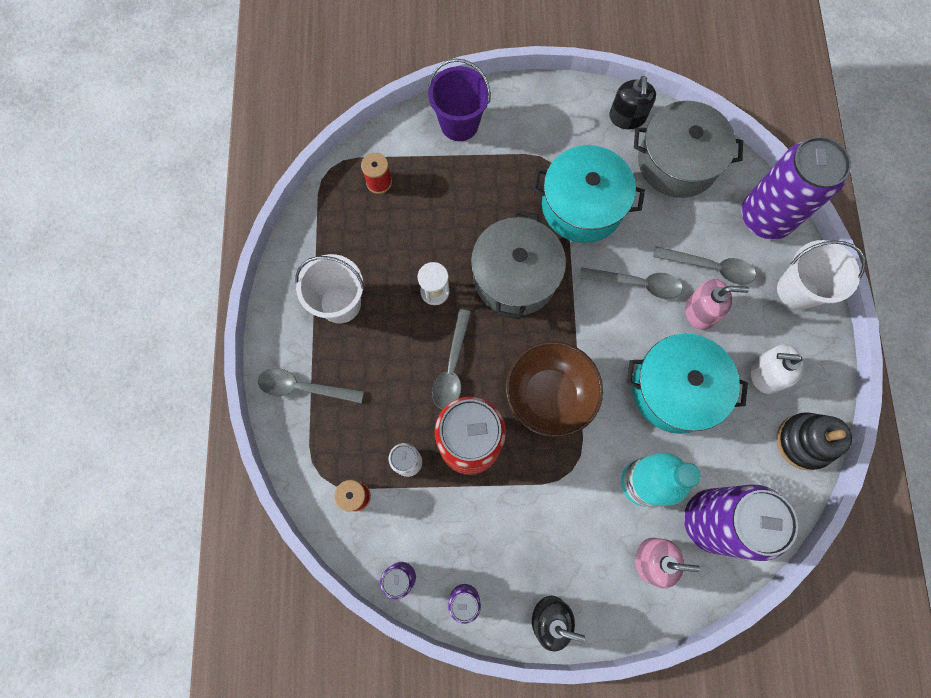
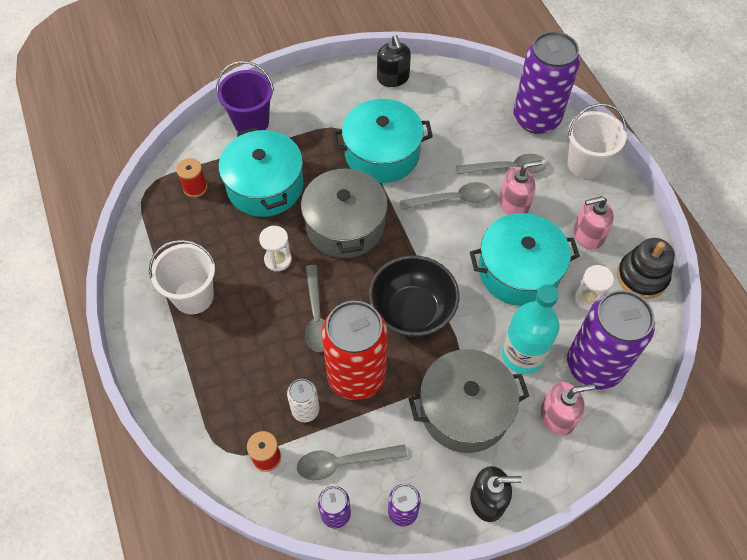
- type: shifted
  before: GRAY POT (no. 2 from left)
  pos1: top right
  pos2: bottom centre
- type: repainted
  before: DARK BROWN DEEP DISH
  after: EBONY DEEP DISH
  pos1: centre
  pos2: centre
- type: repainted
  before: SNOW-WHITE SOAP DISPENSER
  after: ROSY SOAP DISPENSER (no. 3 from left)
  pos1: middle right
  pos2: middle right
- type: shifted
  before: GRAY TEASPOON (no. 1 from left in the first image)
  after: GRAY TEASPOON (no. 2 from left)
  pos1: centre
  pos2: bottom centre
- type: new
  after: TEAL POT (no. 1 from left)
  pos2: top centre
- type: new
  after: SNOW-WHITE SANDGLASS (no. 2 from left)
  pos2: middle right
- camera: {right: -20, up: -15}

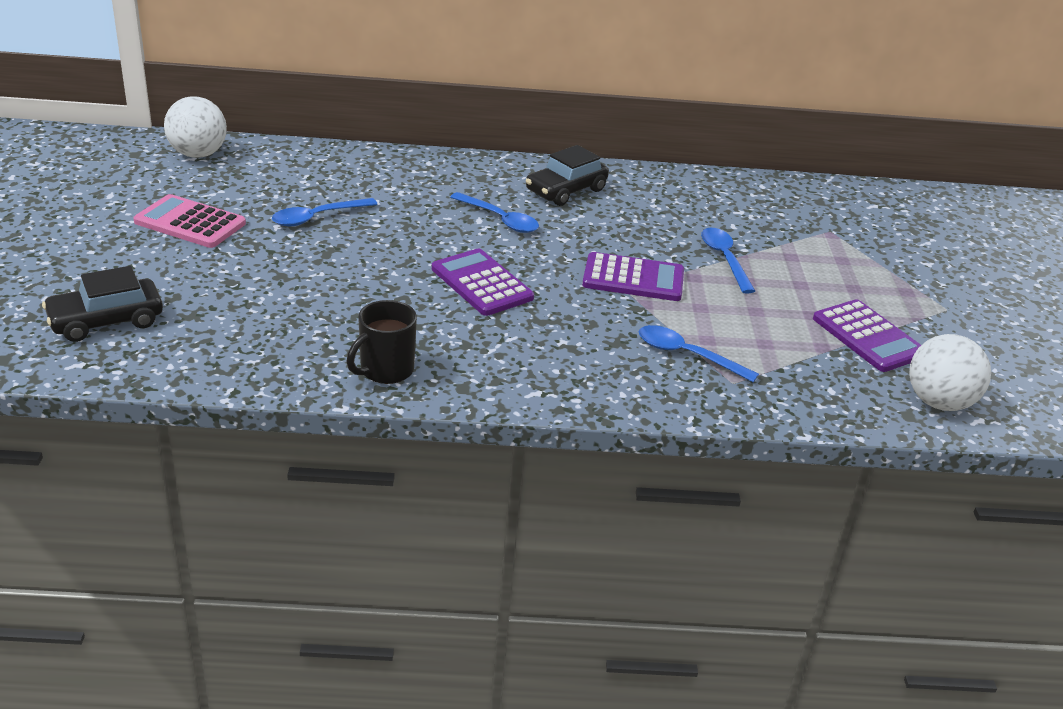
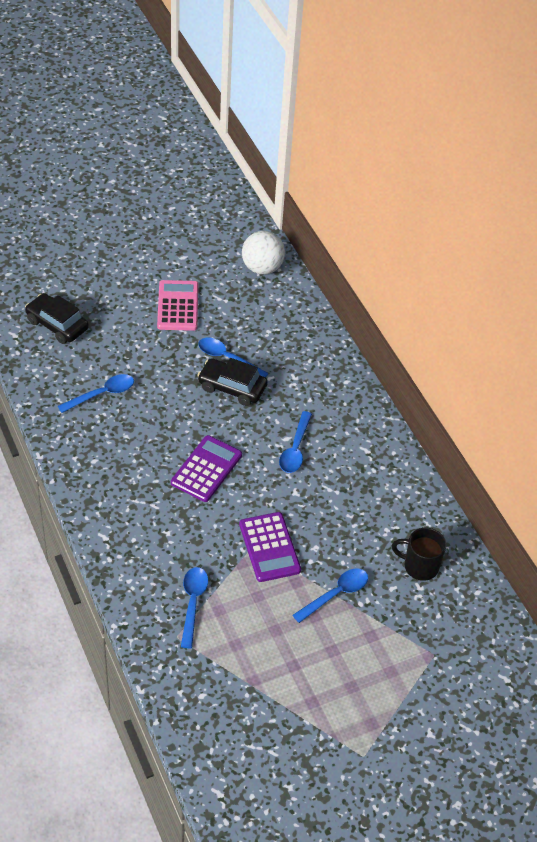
- type: shifted
  before: EBONY TOY CAR (no. 2 from left)
  pos1: top centre
  pos2: centre
- type: gone
  before: ROYAL PURPLE CALCULATOR (no. 3 from left)
  pos1: middle right
- type: shifted
  before: EBONY MUG
  pos1: centre
  pos2: middle right
- type: gone
  before: SNOW-WHITE SPHERE (no. 2 from left)
  pos1: middle right
- type: new
  after: BLUE TEASPOON (no. 1 from left)
  pos2: middle left
- camera: {right: 65, up: 15}

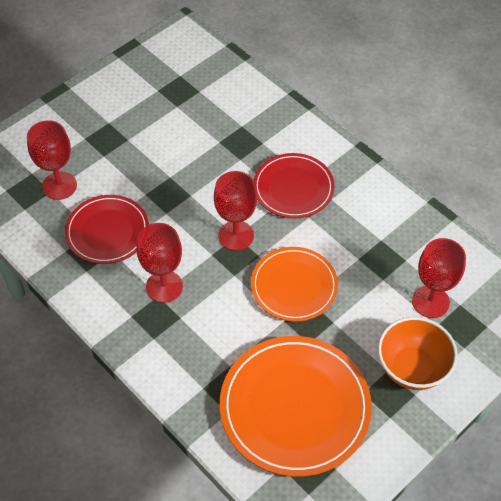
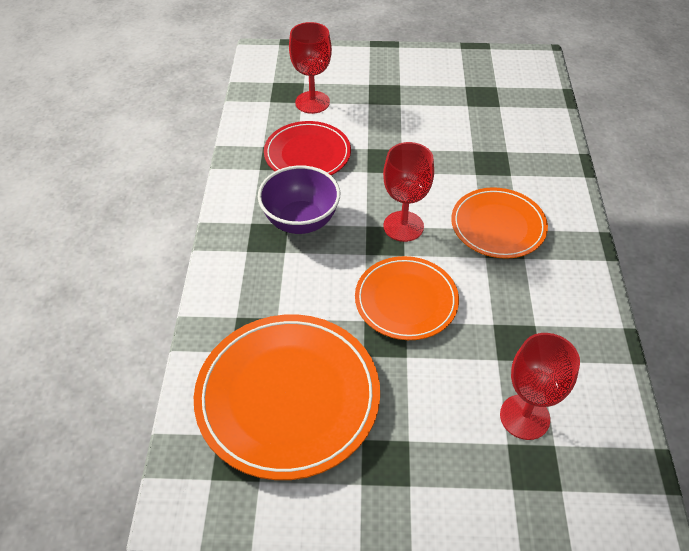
- type: repainted
  before: CRIMSON DINNER PLATE (no. 2 from left)
  after: BRIGHT ORANGE DINNER PLATE (no. 3 from left)
  pos1: centre
  pos2: middle right
- type: swapped
  before: CRIMSON GOBLET (no. 2 from left)
  after: ROYAL PURPLE DEEP DISH
  pos1: middle left
  pos2: centre
- type: gone
  before: BRIGHT ORANGE DEEP DISH
  pos1: bottom right
- camera: {right: 45, up: -5}

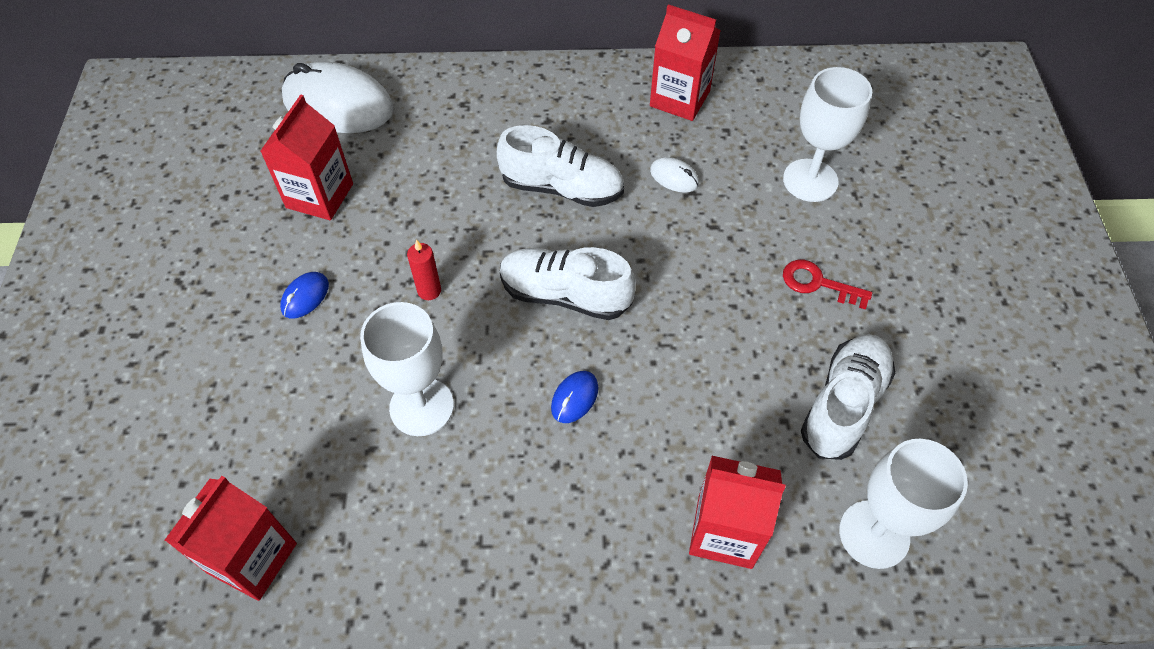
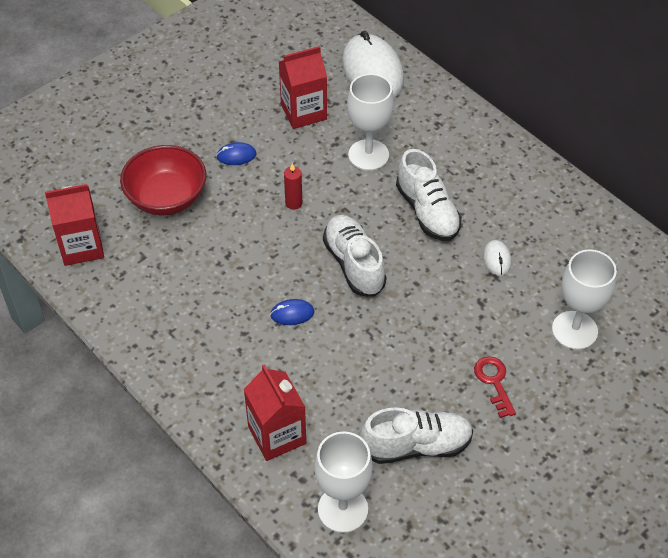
- type: gone
  before: CRIMSON MILK CARTON (no. 3 from left)
  pos1: top centre
- type: shifted
  before: SNOW-WHITE GOBLET (no. 1 from left in the first image)
  after: SNOW-WHITE GOBLET (no. 2 from left)
  pos1: centre
  pos2: top centre
- type: new
  after: CRIMSON DEEP DISH
  pos2: top left
- camera: {right: 50, up: -5}

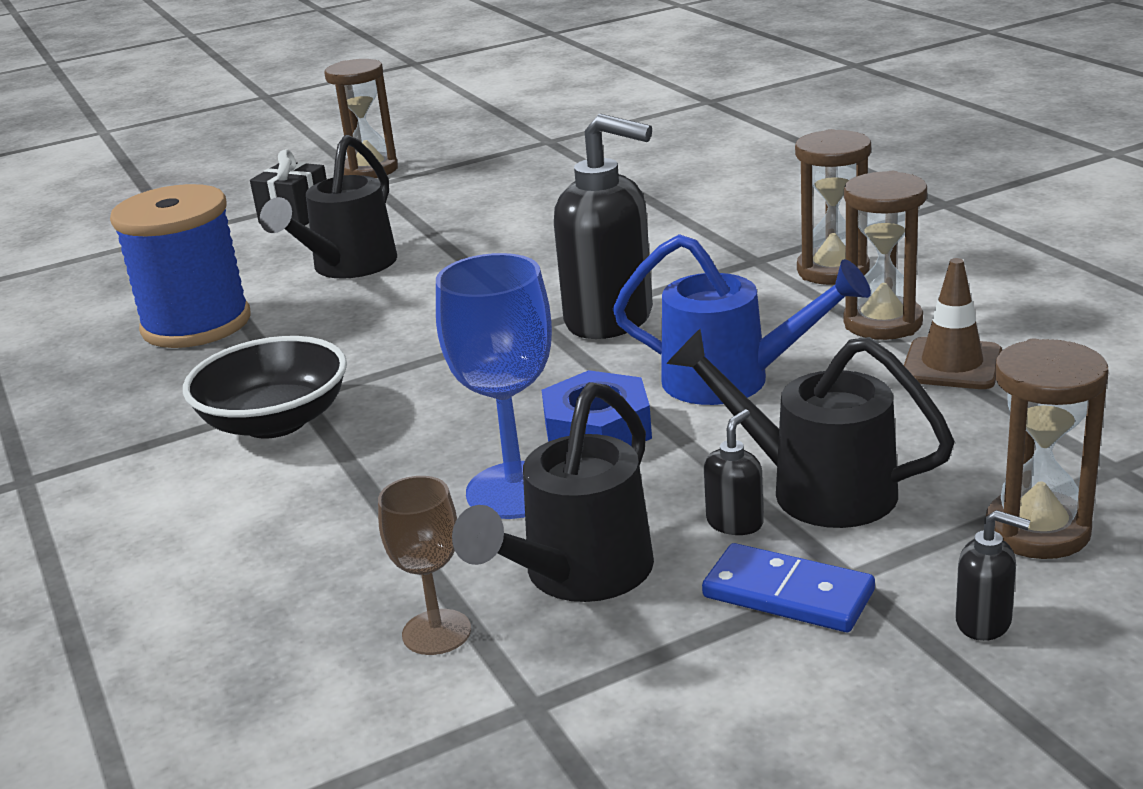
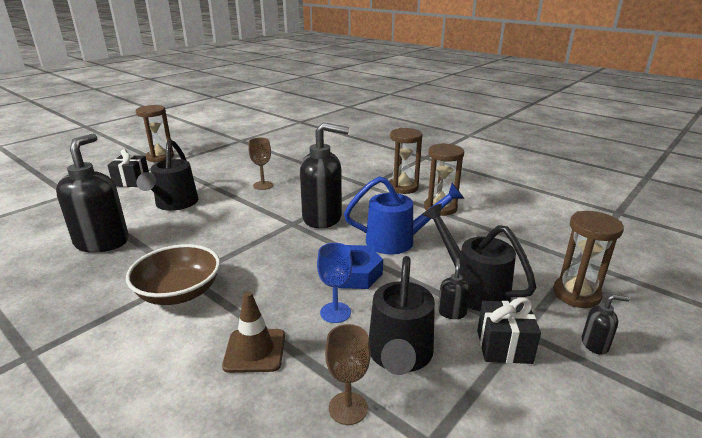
- type: swapped
  before: BLUE REEL OF THREAD
  after: EBONY SOAP DISPENSER (no. 1 from left)
  pos1: middle left
  pos2: middle left
- type: scaled
  before: BLUE GOBLET
  pos1: centre
  pos2: centre
  scale: 0.6
- type: shifted
  before: DARK BROWN ROAD CONE
  pos1: middle right
  pos2: bottom centre
- type: rotated
  before: EBONY WATERING POT (no. 3 from left)
  pos1: middle right
  pos2: middle right
  turn: 45
- type: repainted
  before: EBONY DEEP DISH
  after: DARK BROWN DEEP DISH
  pos1: middle left
  pos2: middle left
- type: swapped
  before: BLUE DOMINO
  after: EBONY GIFT (no. 2 from left)
  pos1: bottom right
  pos2: bottom right
- type: new
  after: DARK BROWN GOBLET (no. 1 from left)
  pos2: centre
- camera: {right: -25, up: 0}

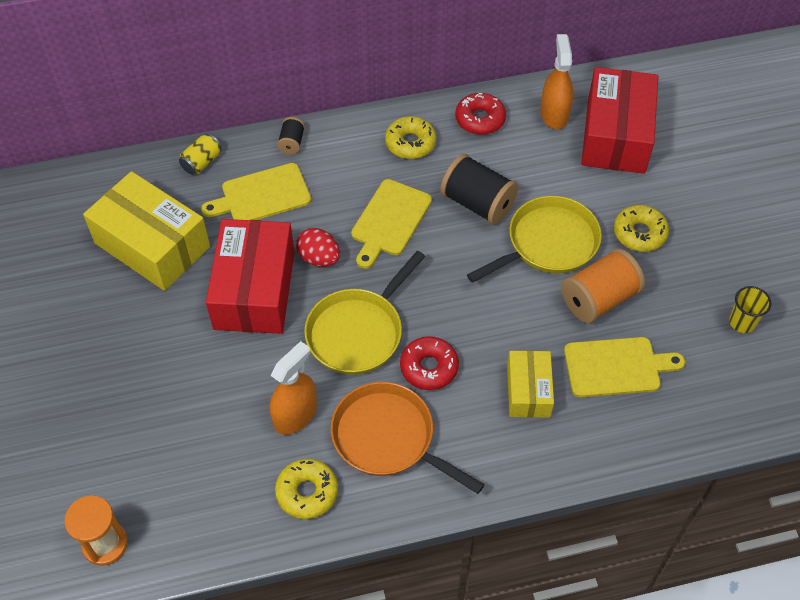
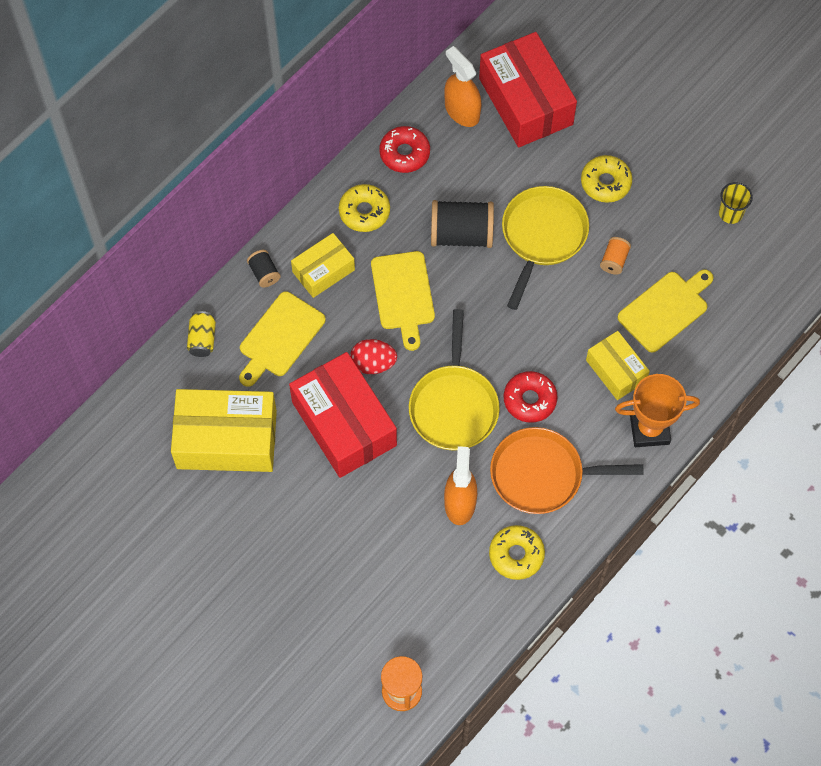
- type: scaled
  before: BRIGHT ORANGE REEL OF THREAD
  pos1: middle right
  pos2: middle right
  scale: 0.5
- type: new
  after: YELLOW BOX (no. 2 from left)
  pos2: centre
- type: new
  after: BRIGHT ORANGE AWARD CUP
  pos2: middle right
- camera: {right: -35, up: 10}

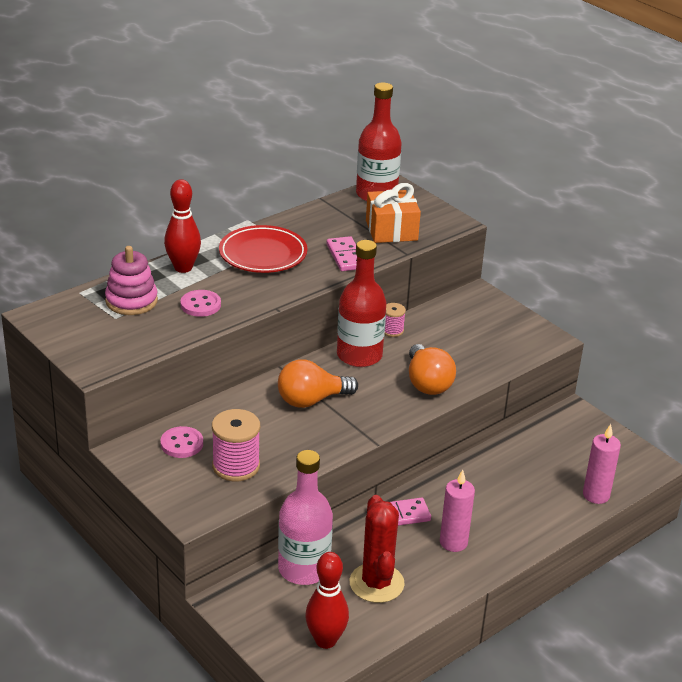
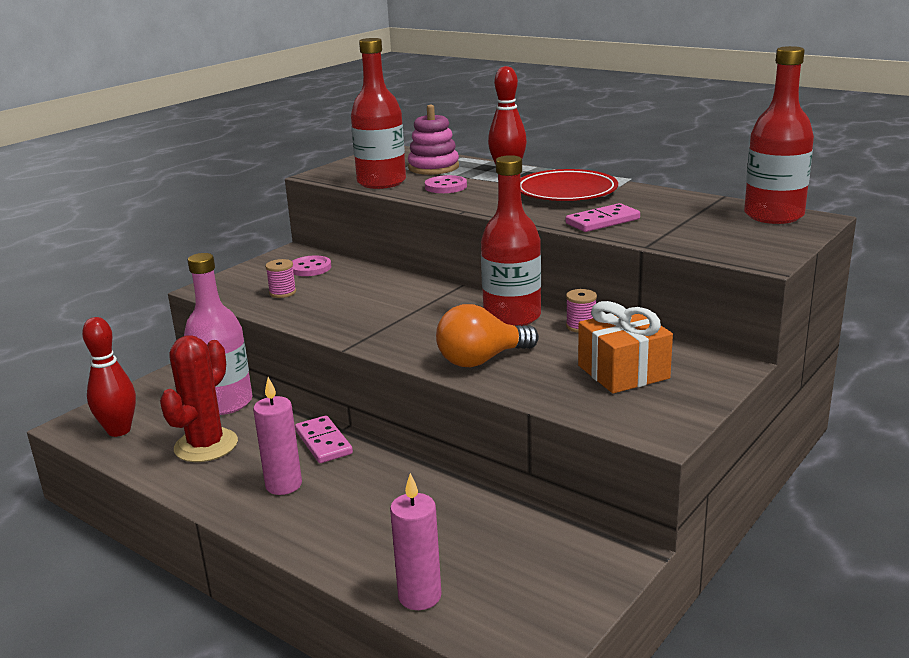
- type: shifted
  before: BRIGHT ORANGE GIFT
  pos1: top centre
  pos2: middle right
- type: gone
  before: BRIGHT ORANGE BULB (no. 1 from left)
  pos1: centre
- type: scaled
  before: ROSY REEL OF THREAD (no. 1 from left)
  pos1: centre
  pos2: middle left
  scale: 0.55
- type: rotated
  before: CRIMSON SAGUARO CACTUS
  pos1: bottom centre
  pos2: middle left
  turn: -45
- type: new
  after: CRIMSON BOTTLE (no. 1 from left)
  pos2: top centre
- camera: {right: 80, up: -10}

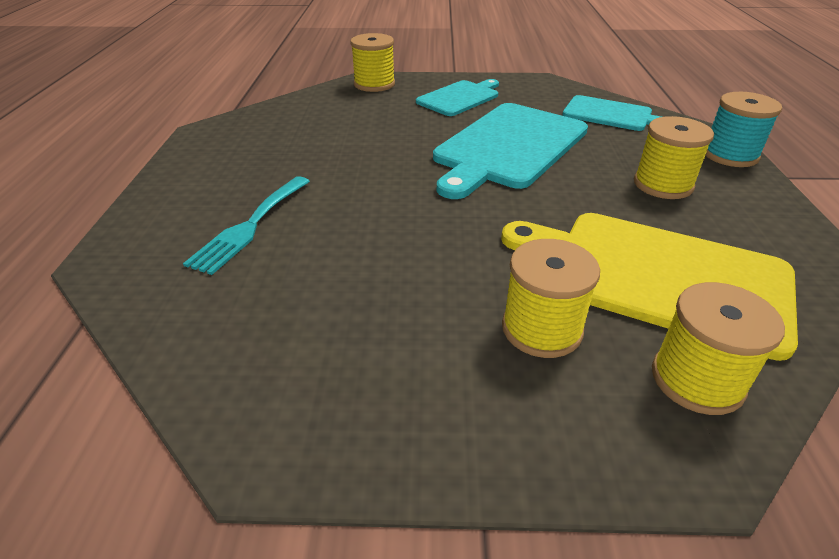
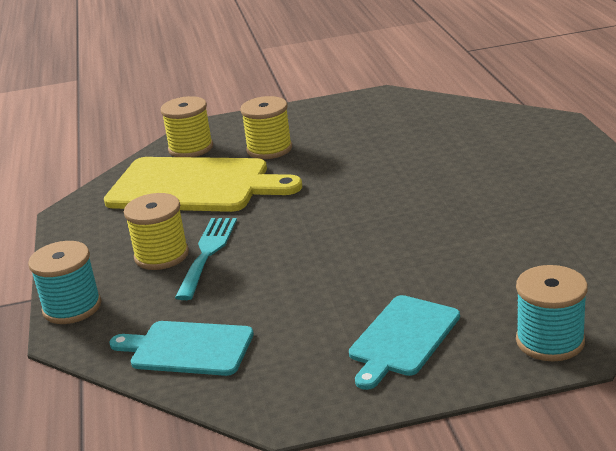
- type: repainted
  before: YELLOW REEL OF THREAD (no. 1 from left)
  after: TEAL REEL OF THREAD (no. 2 from left)
  pos1: top centre
  pos2: bottom right
- type: gone
  before: TEAL CUTTING BOARD (no. 2 from left)
  pos1: top centre
- type: shifted
  before: TEAL TABLE FORK
  pos1: middle left
  pos2: centre
- camera: {right: 170, up: -10}

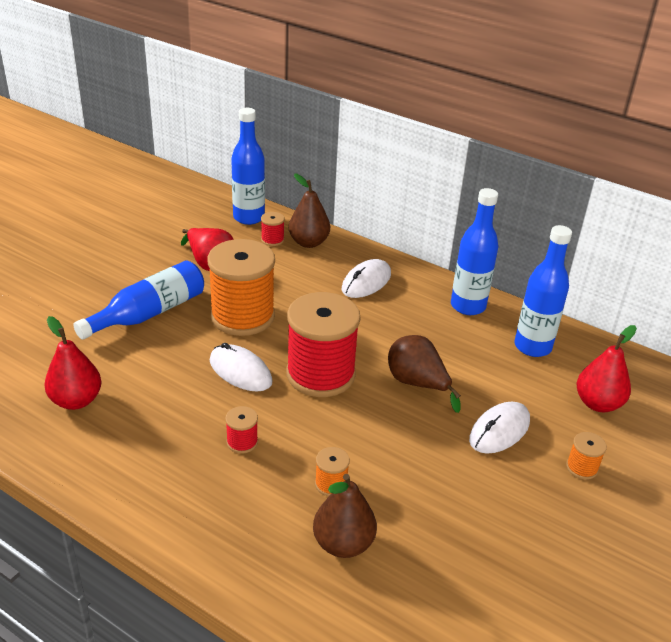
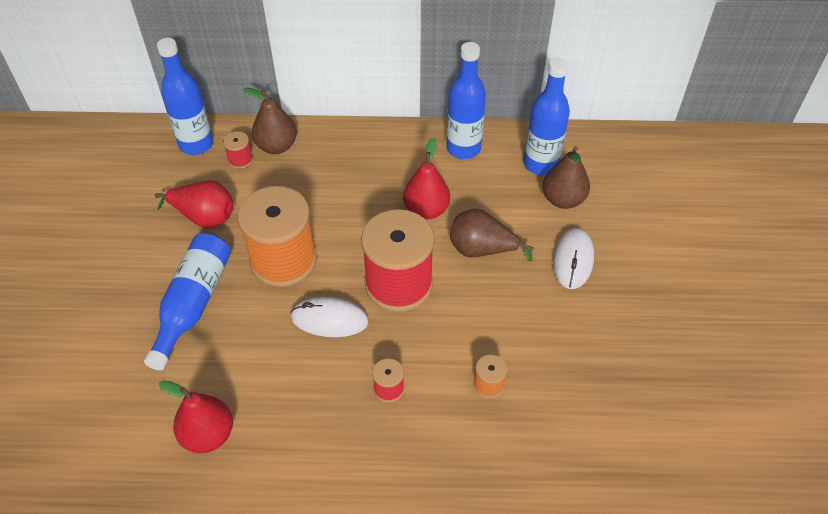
- type: gone
  before: SNOW-WHITE PC MOUSE (no. 2 from left)
  pos1: centre
- type: shifted
  before: CRIMSON TOY PEAR (no. 3 from left)
  pos1: middle right
  pos2: centre
- type: gone
  before: BRIGHT ORANGE REEL OF THREAD (no. 3 from left)
  pos1: bottom right
- type: shifted
  before: DARK BROWN TOY PEAR (no. 2 from left in the first image)
  after: DARK BROWN TOY PEAR (no. 3 from left)
  pos1: bottom centre
  pos2: middle right
- camera: {right: -30, up: 15}

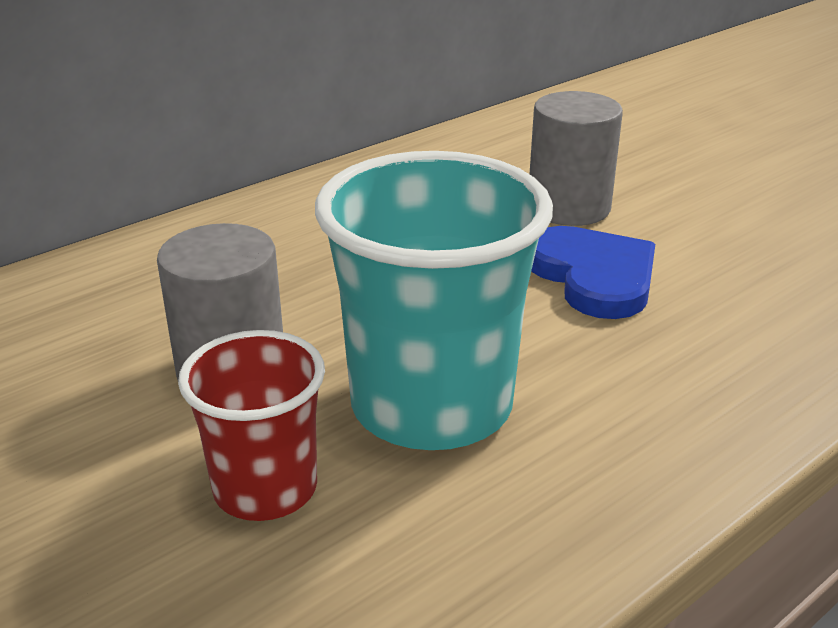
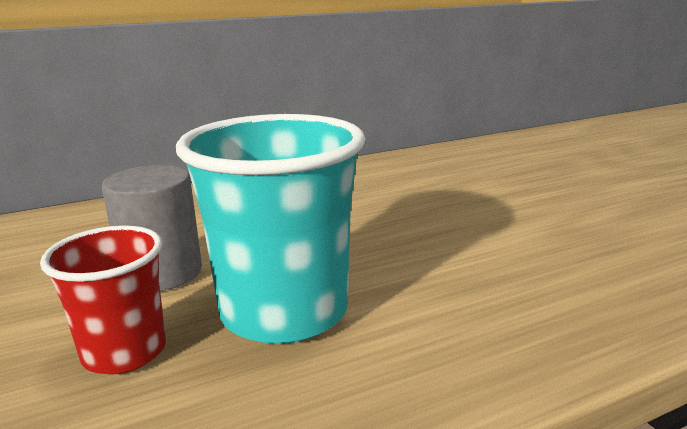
- type: gone
  before: GRAY CYLINDER SHAPE (no. 2 from left)
  pos1: top right
- type: gone
  before: BLUE HEART SHAPE
  pos1: middle right
- camera: {right: 15, up: -10}

